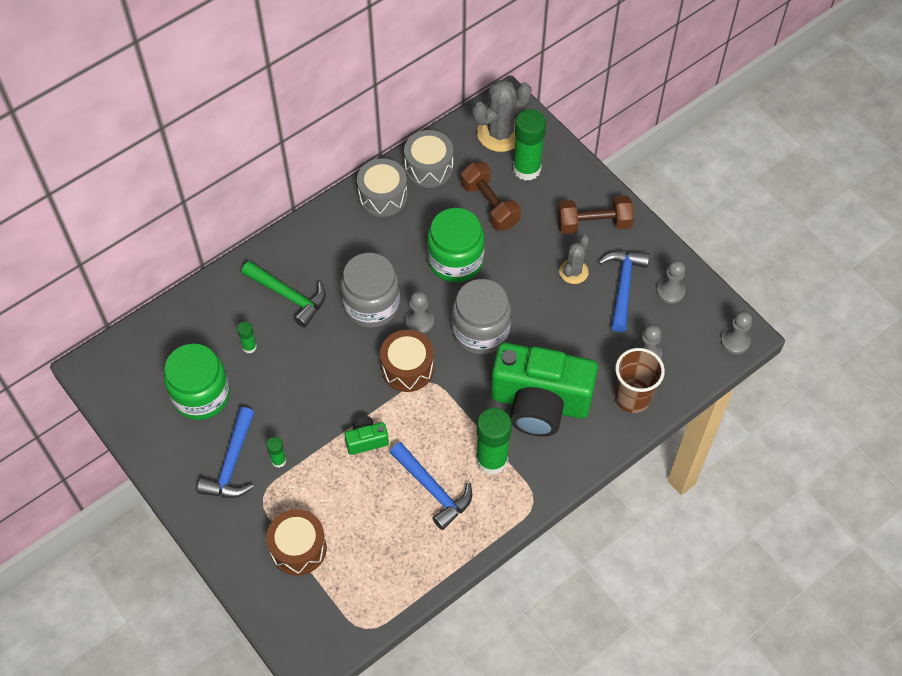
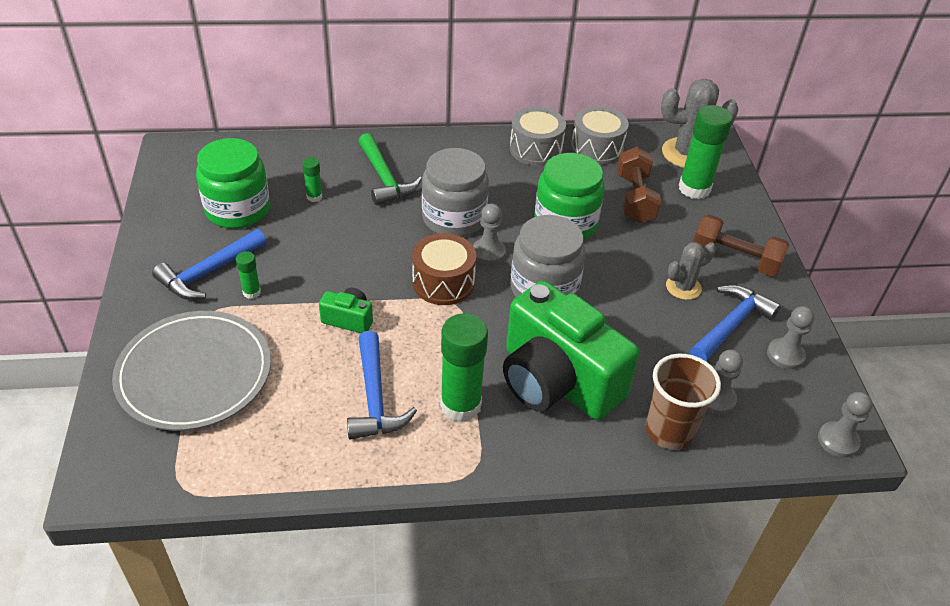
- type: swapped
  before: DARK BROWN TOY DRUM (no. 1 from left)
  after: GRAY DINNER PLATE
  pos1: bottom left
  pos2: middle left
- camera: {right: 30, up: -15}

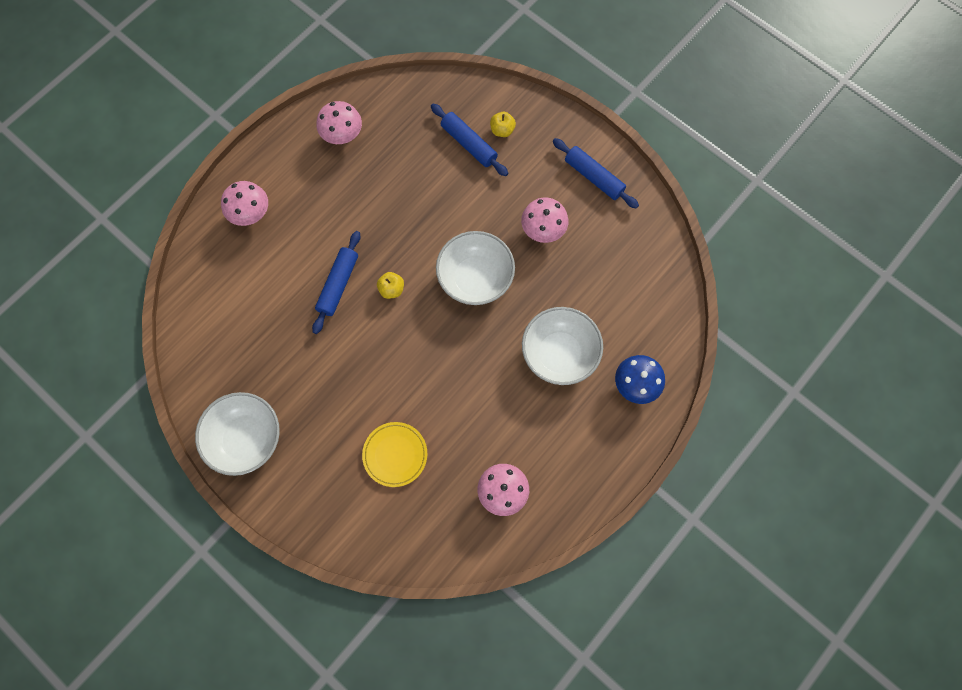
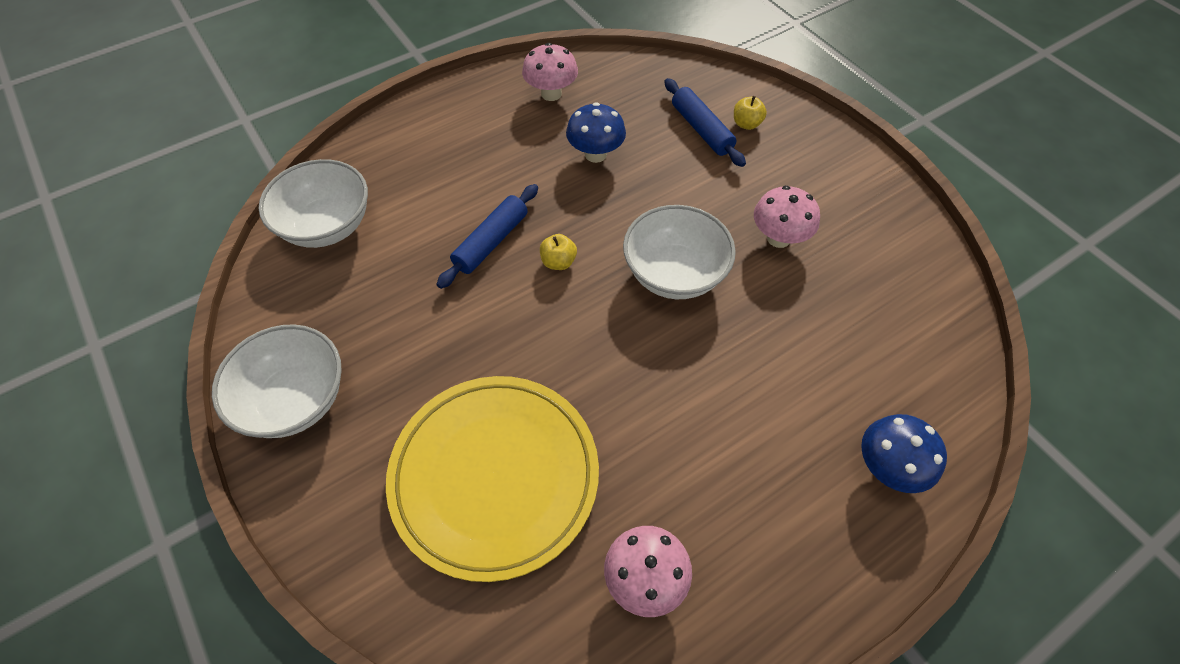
- type: gone
  before: BLUE ROLLING PIN (no. 3 from left)
  pos1: top centre
- type: gone
  before: ROSY FUNGUS (no. 1 from left)
  pos1: top left
- type: shifted
  before: SNOW-WHITE DEEP DISH (no. 3 from left in the first image)
  after: SNOW-WHITE DEEP DISH (no. 2 from left)
  pos1: centre
  pos2: top left
- type: scaled
  before: YELLOW DINNER PLATE
  pos1: centre
  pos2: bottom centre
  scale: 2.06
- type: new
  after: BLUE FUNGUS (no. 1 from left)
  pos2: top centre
- camera: {right: 15, up: -15}

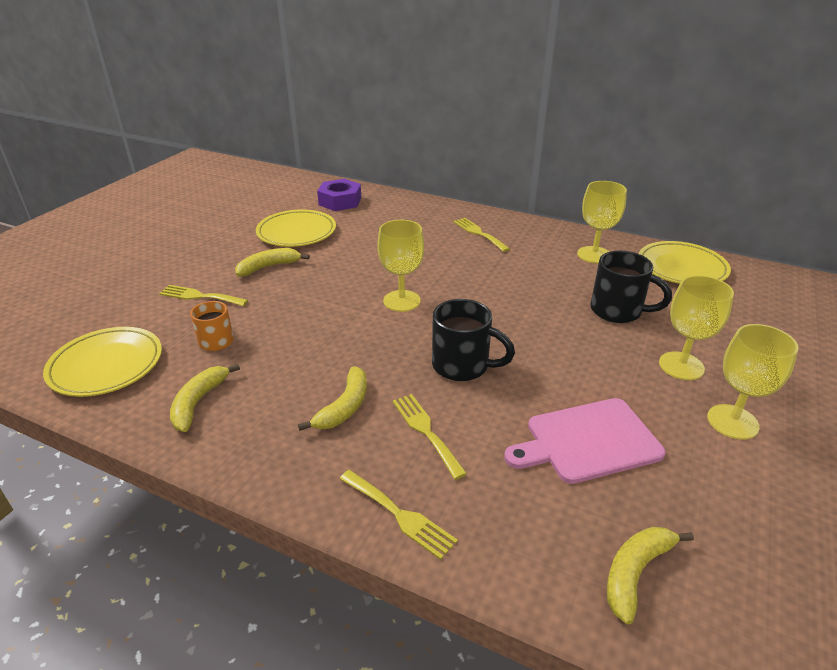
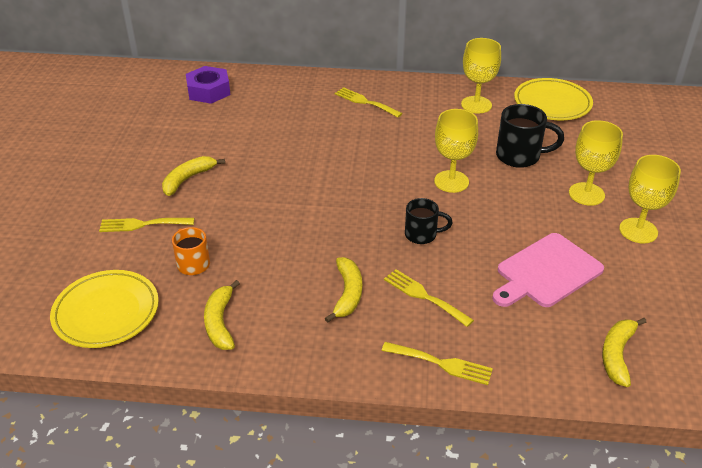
- type: gone
  before: YELLOW DINNER PLATE (no. 2 from left)
  pos1: centre
- type: shifted
  before: YELLOW GOBLET (no. 1 from left)
  pos1: centre
  pos2: top centre
- type: scaled
  before: EBONY MUG (no. 1 from left)
  pos1: centre
  pos2: centre
  scale: 0.65
- camera: {right: -20, up: 5}

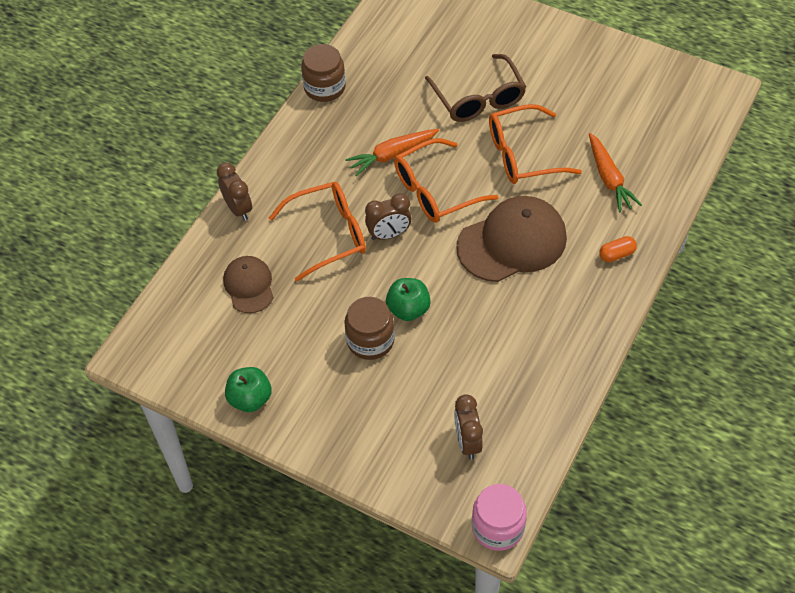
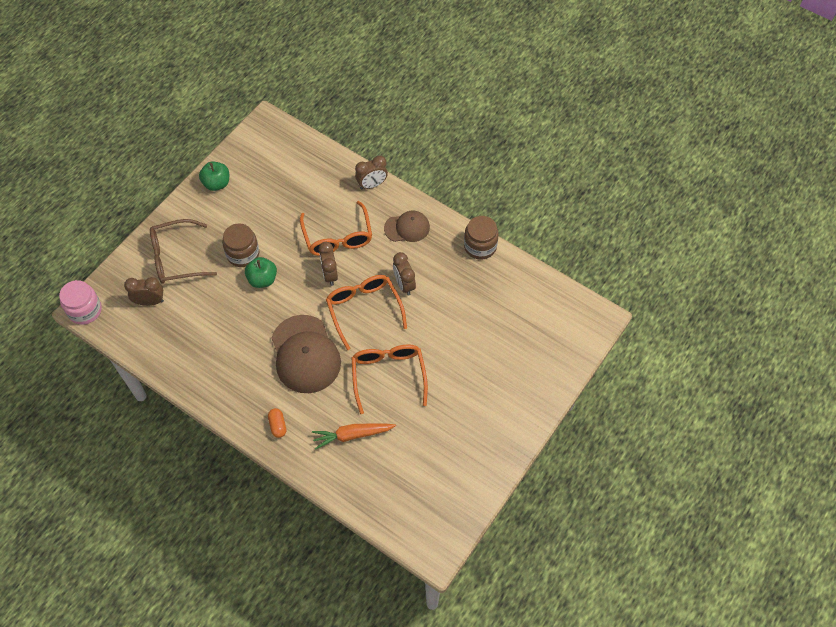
- type: shifted
  before: DARK BROWN EYEGLASSES
  pos1: top centre
  pos2: middle left
- type: swapped
  before: BRIGHT ORANGE TOY CARROT (no. 1 from left)
  after: DARK BROWN CLOCK (no. 4 from left)
  pos1: top centre
  pos2: centre
- type: shifted
  before: DARK BROWN PEAKED CAP (no. 1 from left in the first image)
  after: DARK BROWN PEAKED CAP (no. 2 from left)
  pos1: middle left
  pos2: centre
- camera: {right: 95, up: 5}

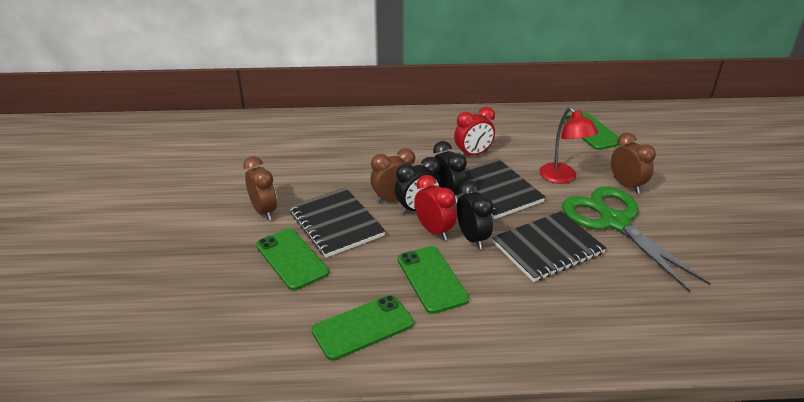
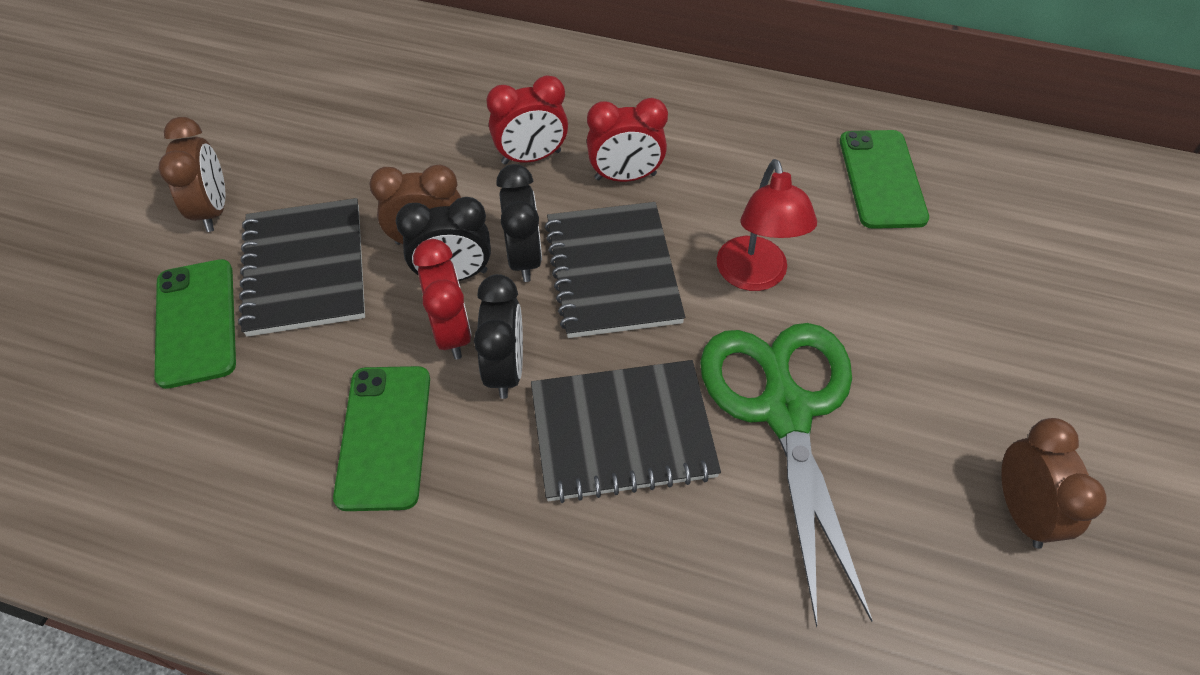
- type: shifted
  before: DARK BROWN CLOCK (no. 3 from left)
  pos1: middle right
  pos2: bottom right
- type: gone
  before: EMERALD MOBILE PHONE (no. 2 from left)
  pos1: bottom centre
- type: new
  after: CRIMSON CLOCK (no. 2 from left)
  pos2: top centre
- camera: {right: 20, up: 20}

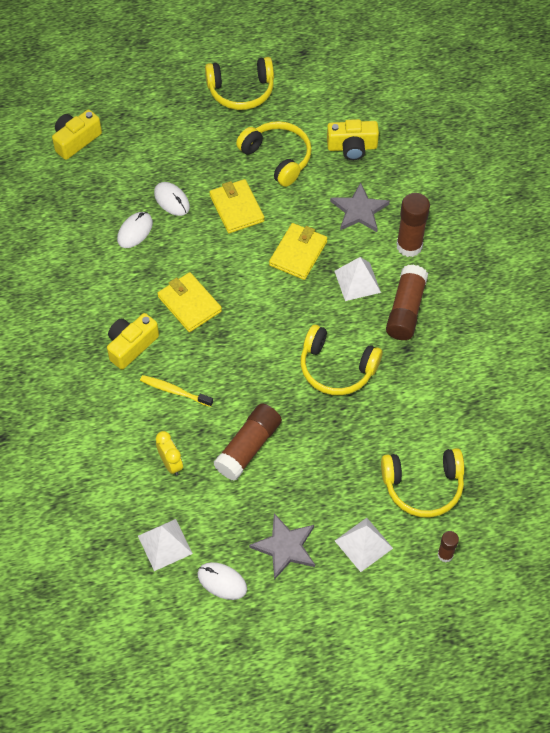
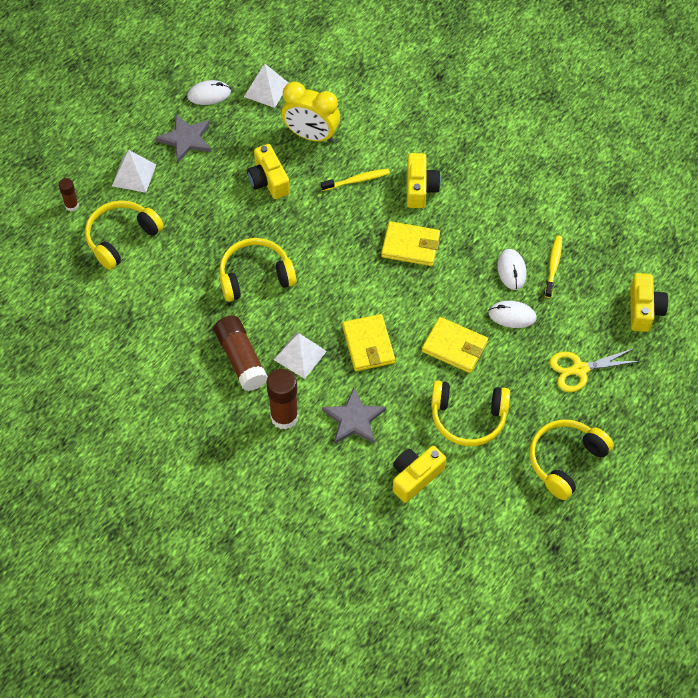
- type: swapped
  before: DARK BROWN STICK OF GLUE (no. 1 from left)
  after: YELLOW COMPACT CAMERA (no. 1 from left)
  pos1: centre
  pos2: top centre
- type: scaled
  before: YELLOW CLOCK
  pos1: middle left
  pos2: top centre
  scale: 1.77
- type: new
  after: YELLOW TOOTHBRUSH (no. 2 from left)
  pos2: middle right
- type: new
  after: YELLOW PAIR OF SCISSORS
  pos2: middle right
- camera: {right: 140, up: 0}

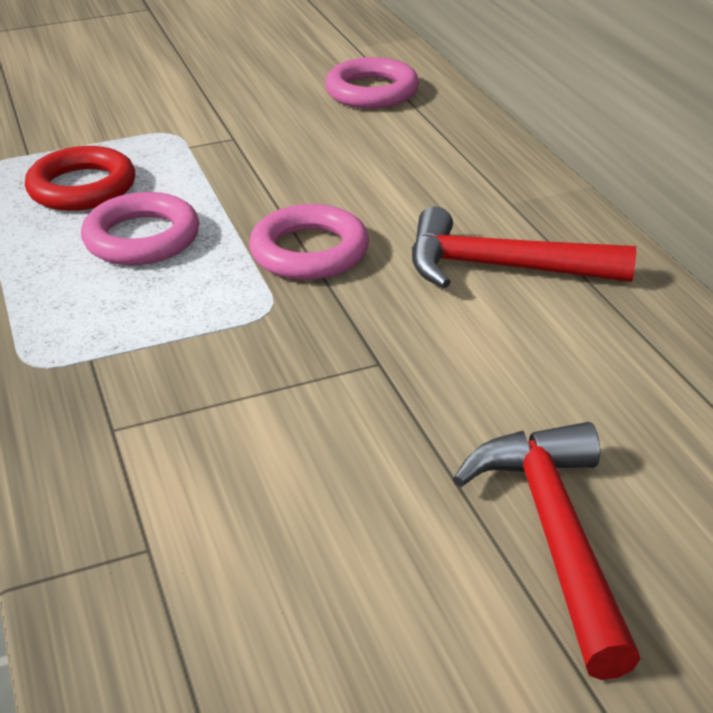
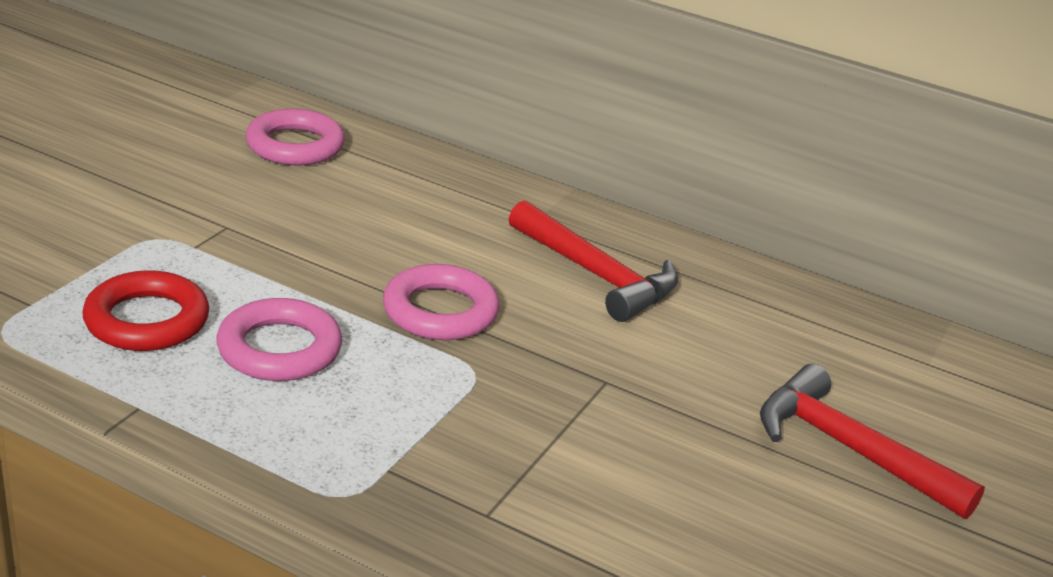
- type: rotated
  before: CRIMSON CARPENTER'S HAMMER (no. 1 from left)
  pos1: middle right
  pos2: centre
  turn: -105
- camera: {right: -45, up: -5}

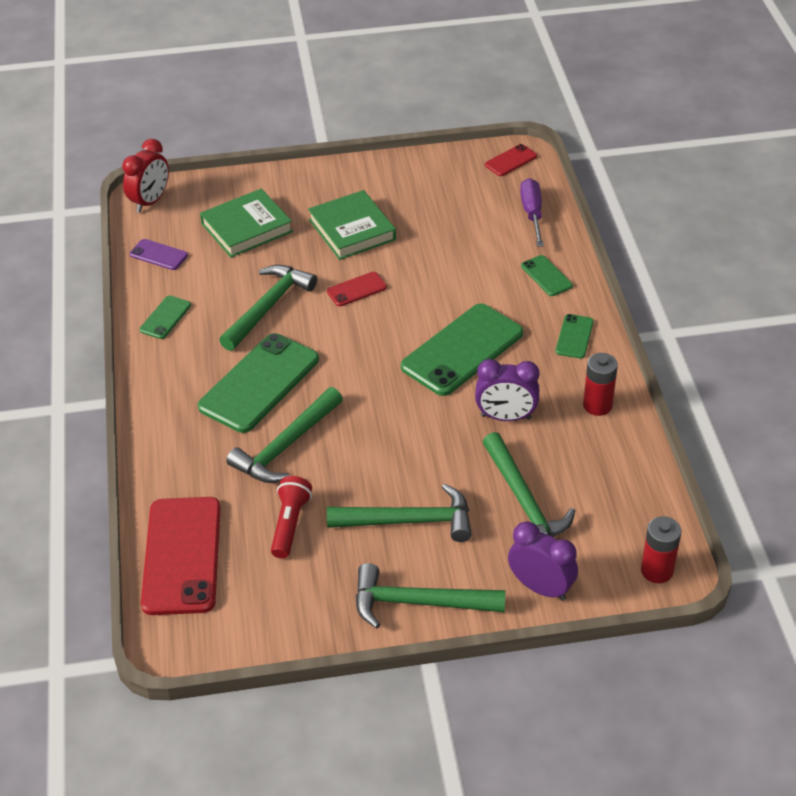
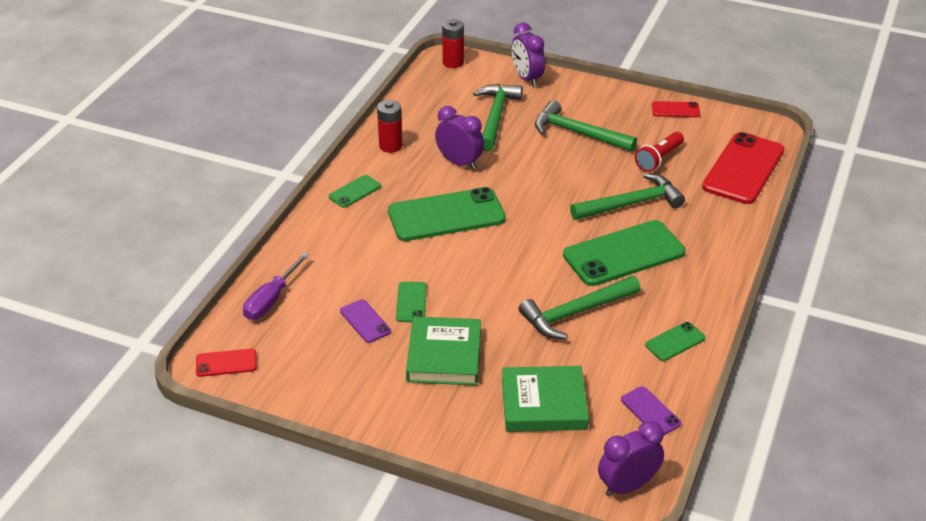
- type: repainted
  before: CRIMSON CLOCK
  after: ROYAL PURPLE CLOCK (no. 3 from left)
  pos1: top left
  pos2: bottom right
- type: shifted
  before: EMERALD MOBILE PHONE (no. 4 from left in the first image)
  after: EMERALD MOBILE PHONE (no. 2 from left)
  pos1: middle right
  pos2: centre
- type: shifted
  before: CRIMSON MOBILE PHONE (no. 2 from left)
  pos1: centre
  pos2: top right
- type: gone
  before: EMERALD CARPENTER'S HAMMER (no. 4 from left)
  pos1: bottom centre
- type: new
  after: ROYAL PURPLE MOBILE PHONE (no. 1 from left)
  pos2: centre
- camera: {right: -150, up: -5}

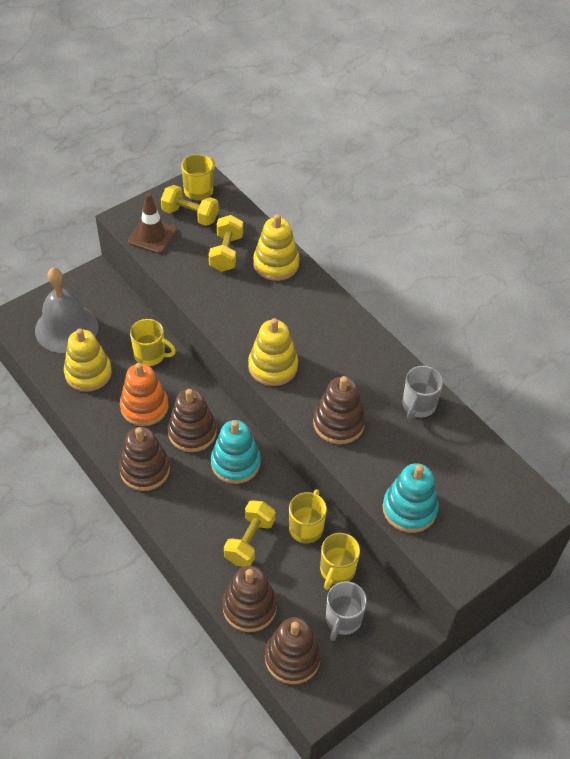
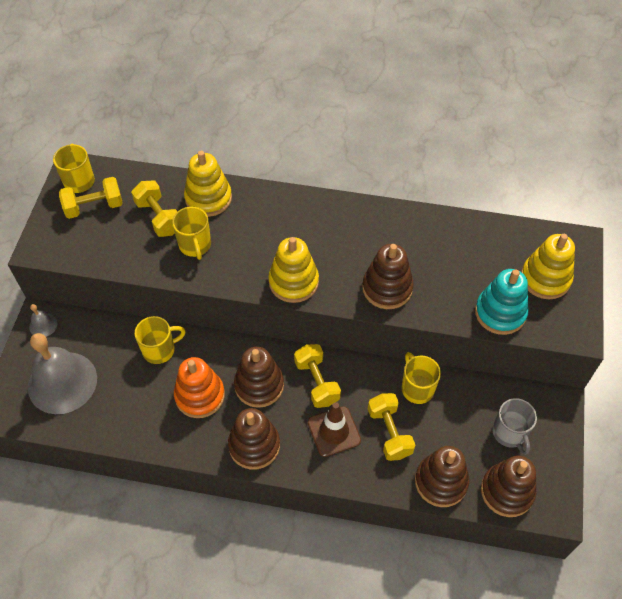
- type: shifted
  before: DARK BROWN ROAD CONE
  pos1: top left
  pos2: bottom centre
- type: shifted
  before: YELLOW STACKING RINGS (no. 1 from left in the first image)
  after: YELLOW STACKING RINGS (no. 3 from left)
  pos1: middle left
  pos2: middle right
- type: gone
  before: GRAY MUG (no. 2 from left)
  pos1: middle right
- type: swapped
  before: TEAL STACKING RINGS (no. 1 from left)
  after: YELLOW FREE WEIGHT (no. 3 from left)
  pos1: centre
  pos2: centre
- type: shifted
  before: YELLOW MUG (no. 4 from left in the first image)
  after: YELLOW MUG (no. 3 from left)
  pos1: bottom centre
  pos2: middle left
- type: new
  after: GRAY HAND BELL (no. 1 from left)
  pos2: middle left
- camera: {right: -40, up: 5}

